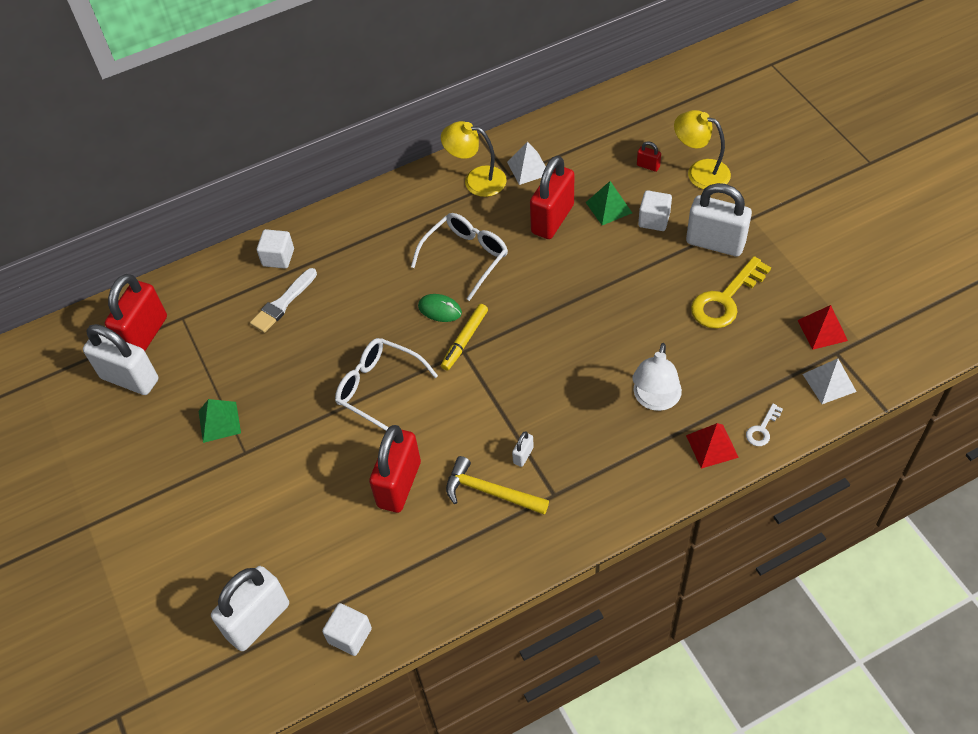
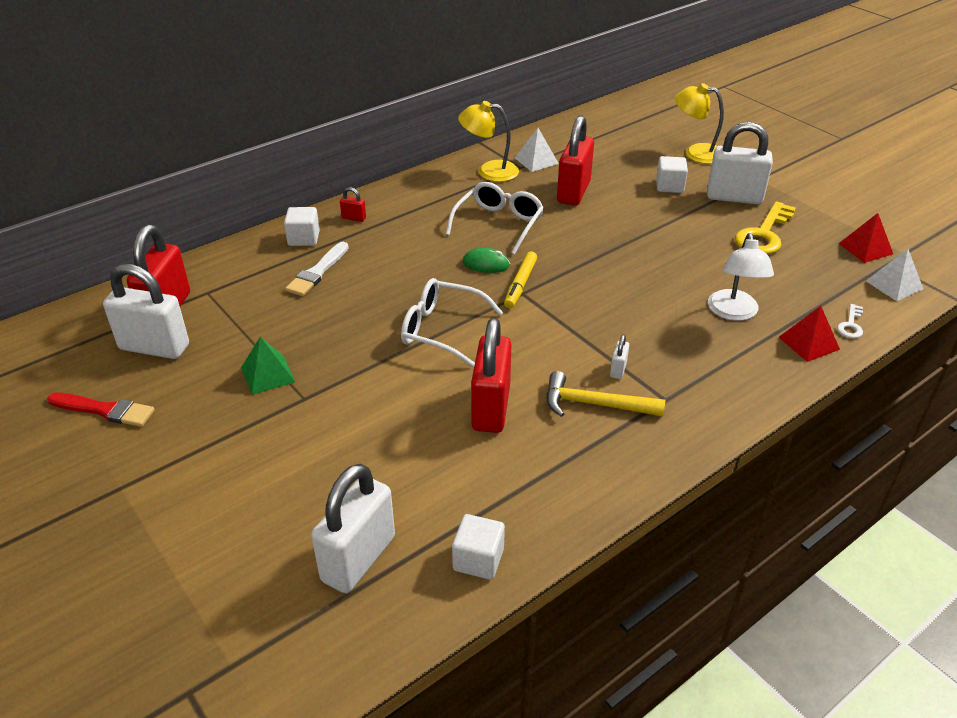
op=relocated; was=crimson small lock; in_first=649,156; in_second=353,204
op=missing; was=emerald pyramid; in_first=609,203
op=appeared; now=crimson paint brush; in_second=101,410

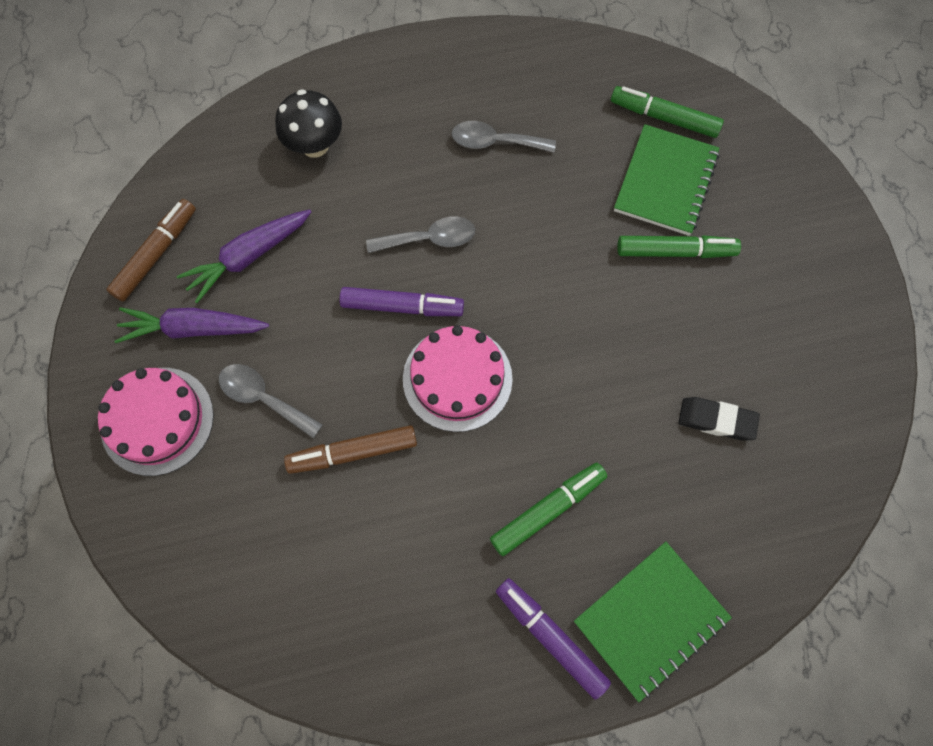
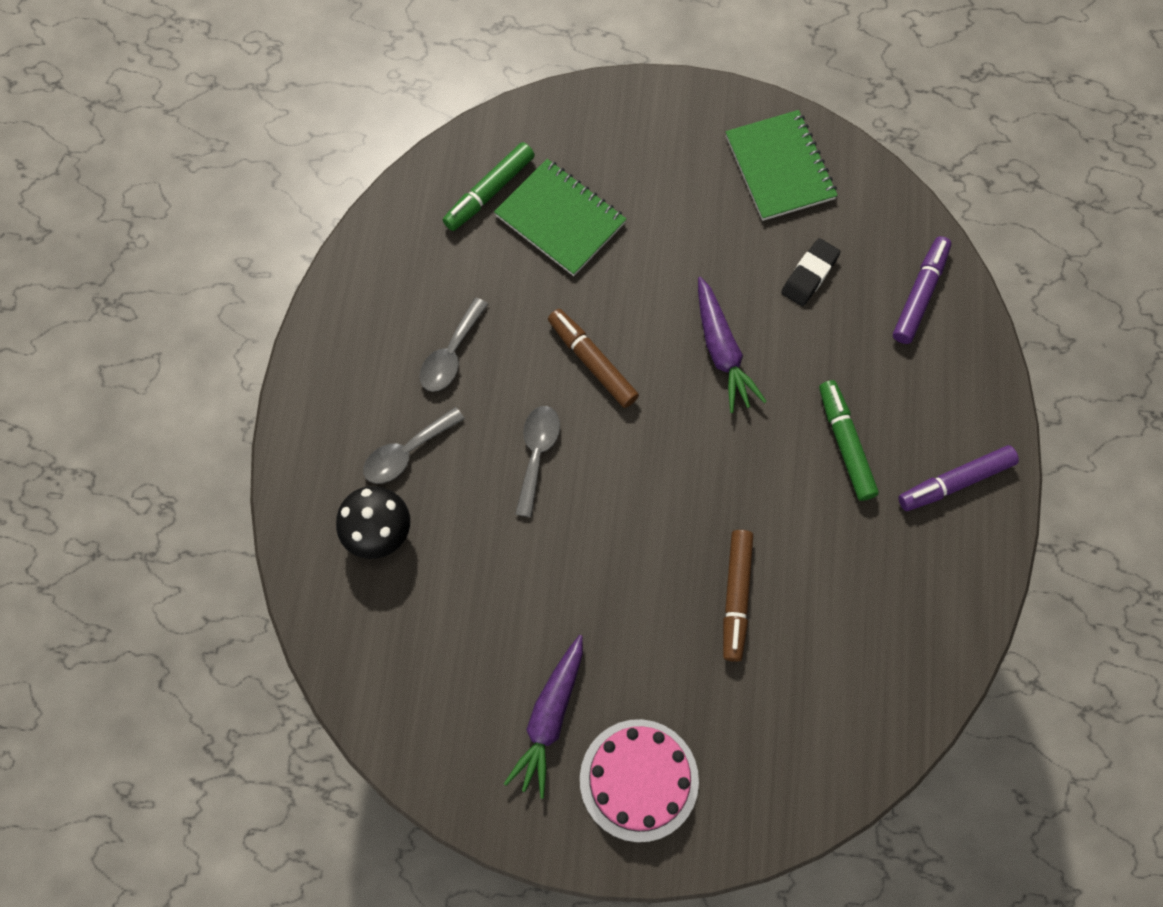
op=relocated; was=dark brown marker pen; in_first=151,250; in_second=593,358
op=relocated; was=violet root vegetable; in_first=244,256; in_second=732,345
op=missing; was=emerald marker pen; in_first=679,246
op=relocated; was=violet marker pen; in_first=401,301; in_second=922,290
op=missing; was=rose-pink gateau; in_first=458,378
op=relocated; was=gray tablespoon; in_first=271,401; in_second=414,445
op=relocated; was=emerald notebook; in_first=653,622; in_second=782,165

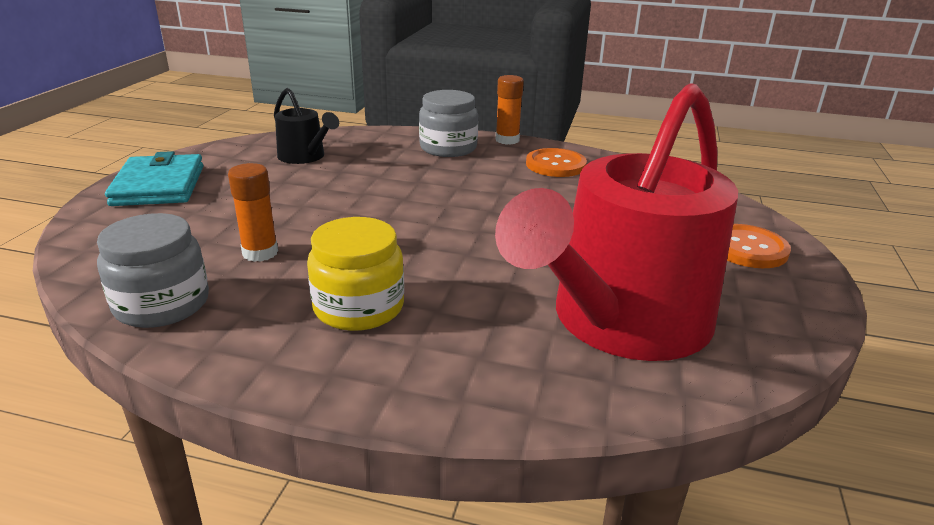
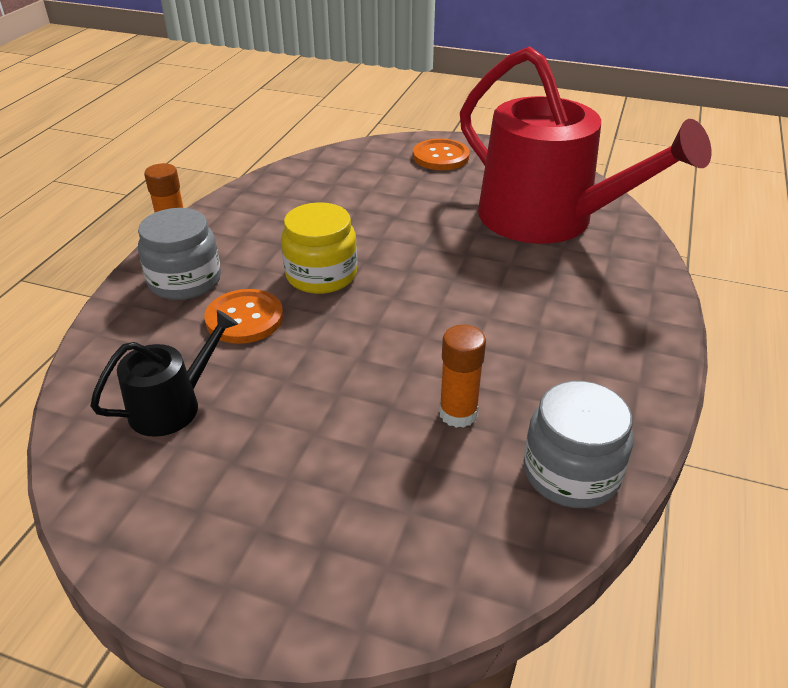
op=relocated; was=bright orange shirt button; in_first=556,162; in_second=243,316
op=missing; was=turquoise card wallet; in_first=154,178
op=relocated; was=golden jar; in_first=355,274; in_second=319,248

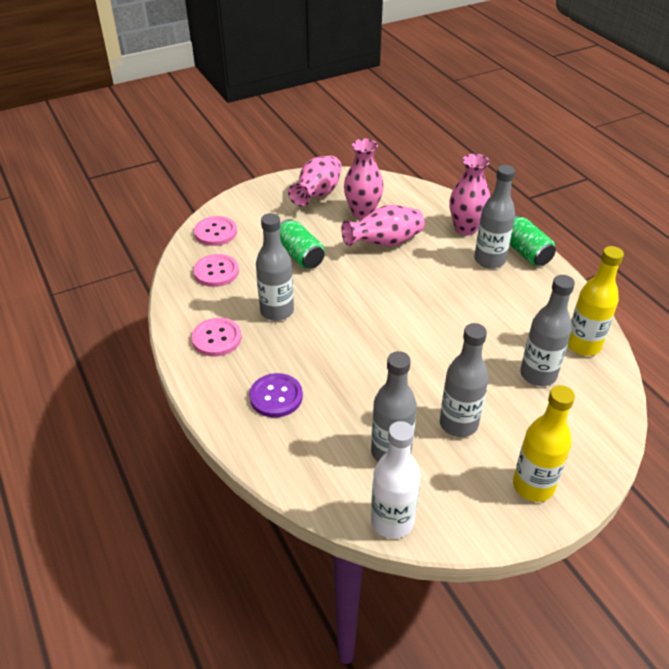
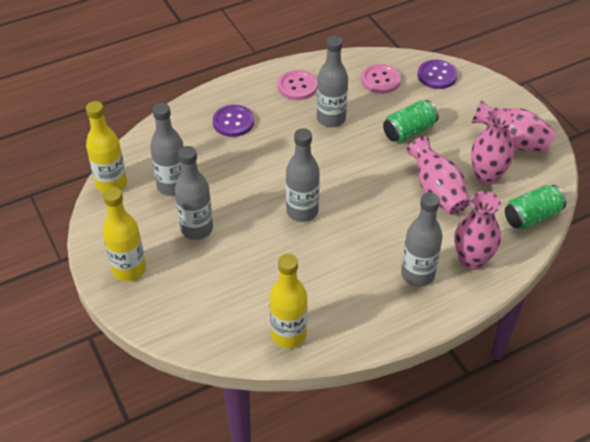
op=colour; was=rose-pink shirt button; now=violet shirt button; in_first=215,231; in_second=437,74
op=relocated; was=emerald soda can; in_first=533,241; in_second=535,207
op=relocated; was=gray drink bottle; in_first=547,330; in_second=303,175
op=colour; was=pure white drink bottle; now=golden drink bottle; in_first=395,480; in_second=106,147

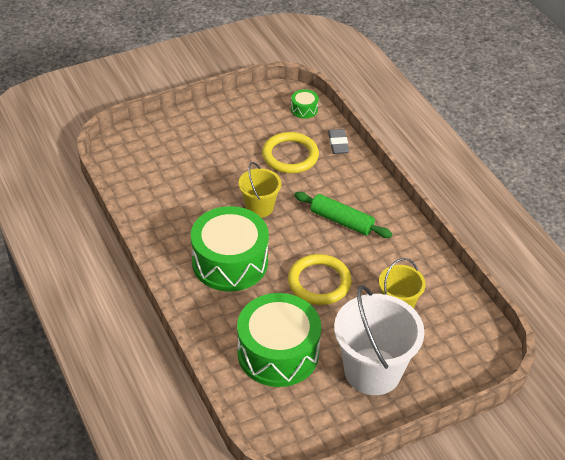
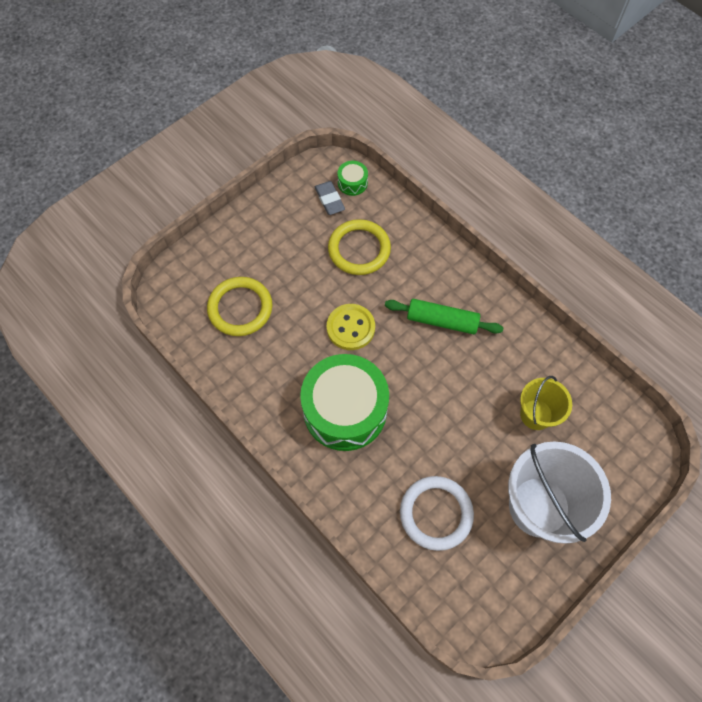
op=relocated; was=gray eraser; in_first=338,141; in_second=330,198
op=exchanged; was=golden bucket; now=golden shirt button; in_first=260,190; in_second=351,327
op=relocated; was=golden ring; in_first=320,279; in_second=240,306
op=exchanged; was=emerald snare drum; now=pure white ring; in_first=279,340; in_second=437,513

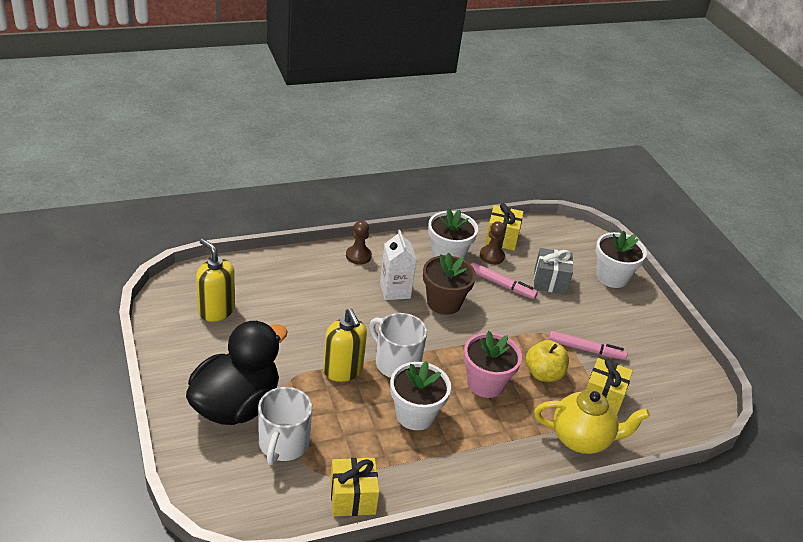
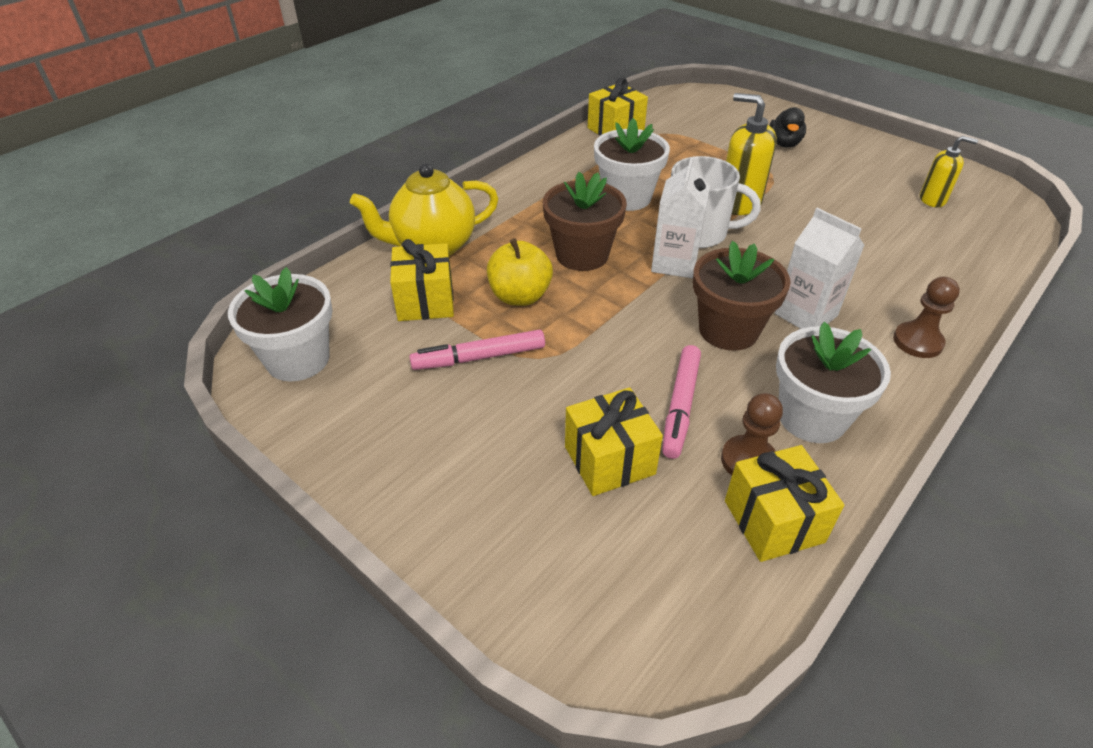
op=relocated; was=pure white flower pot; in_first=621,259; in_second=280,324
op=size; was=golden soap pump; in_first=215,280; in_second=949,171; ratio=0.63
op=colour; was=gray wrapped gift; now=golden wrapped gift; in_first=553,271; in_second=614,441
op=spun; was=rose-pink marker pen; in_first=504,280; in_second=681,402; clockwise=-75
op=size; was=jet-black toy duck; in_first=237,372; in_second=788,127; ratio=0.42
op=colour; was=rose-pink flower pot; now=dark brown flower pot; in_first=493,364; in_second=585,221
op=missing; was=pure white mug; in_first=285,426
op=appeared; now=pure white milk carton; in_second=680,218

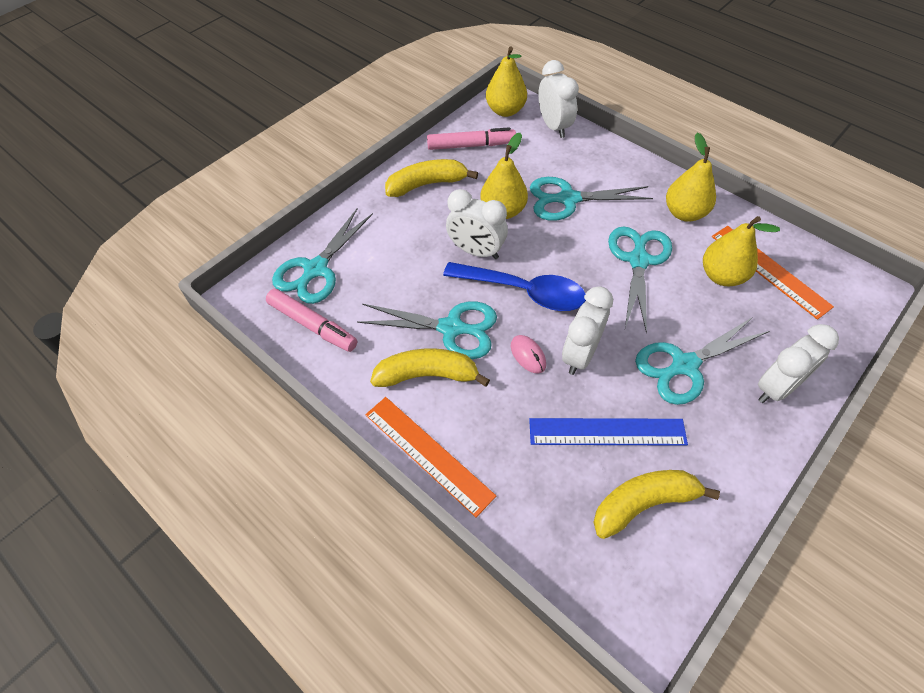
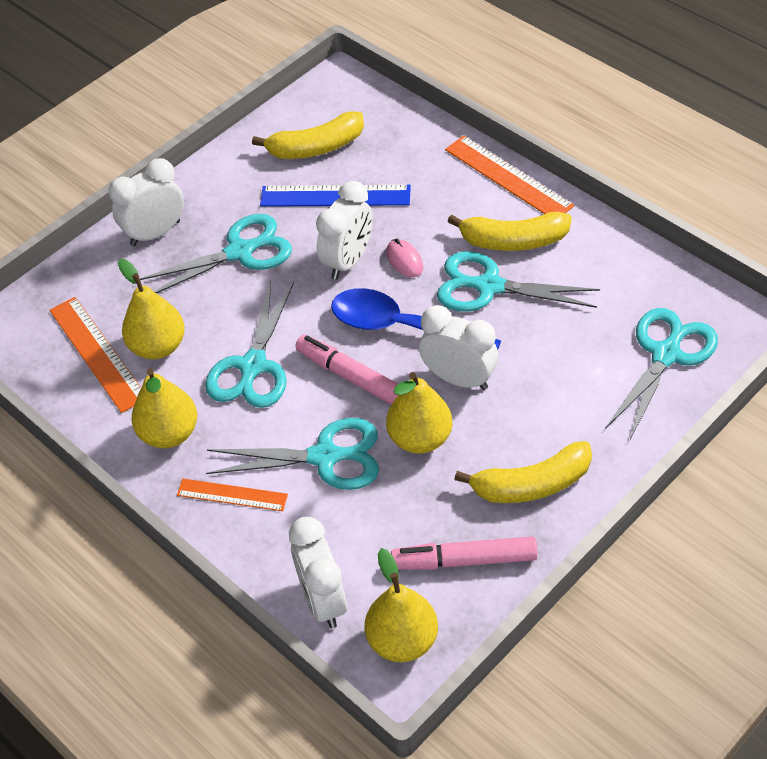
op=relocated; was=rose-pink marker pen; in_first=311,320; in_second=346,370
op=appeared; now=bright orange measuring stick; in_second=232,495

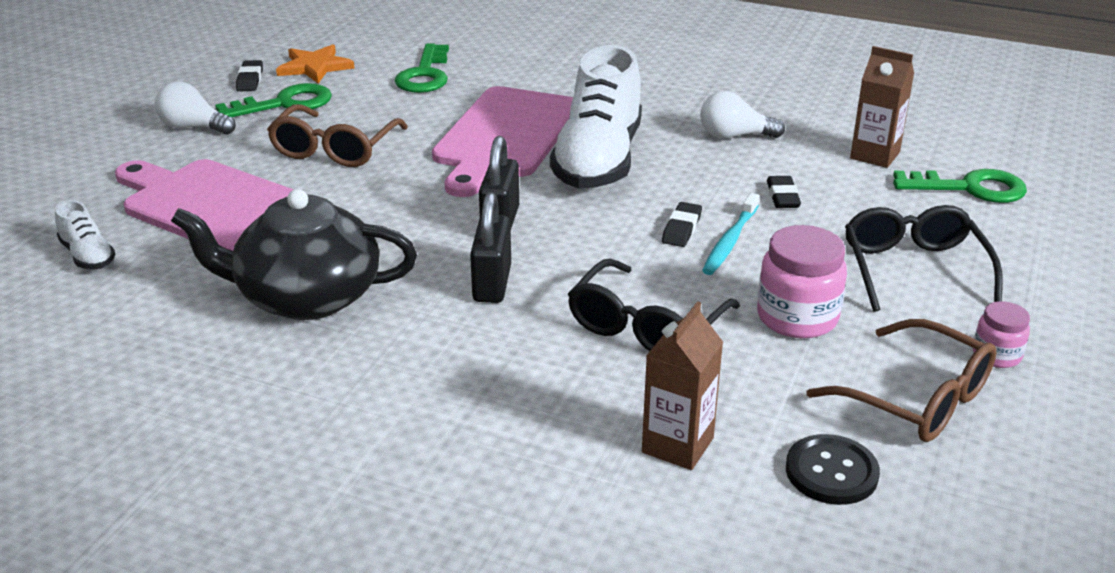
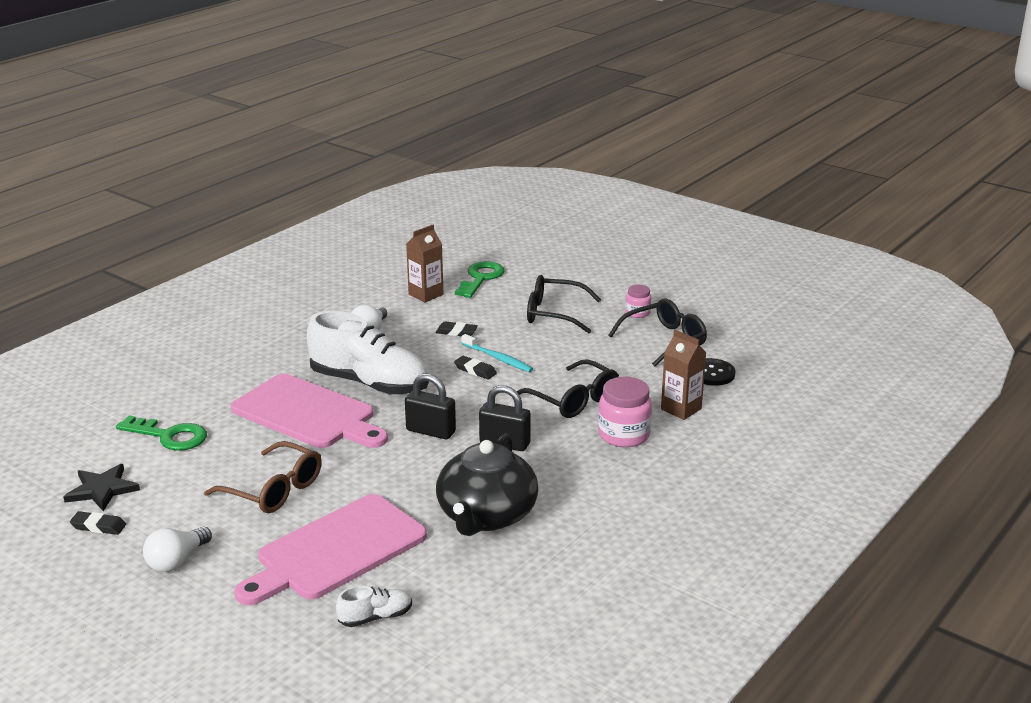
op=colour; was=bright orange star shape; now=jet-black star shape; in_first=315,63; in_second=102,487
op=missing; was=emerald key; in_first=273,100
op=relocated; was=rose-pink jar; in_first=802,281; in_second=625,412
op=colour; was=dark brown glasses; now=jet-black glasses; in_first=901,380; in_second=657,332

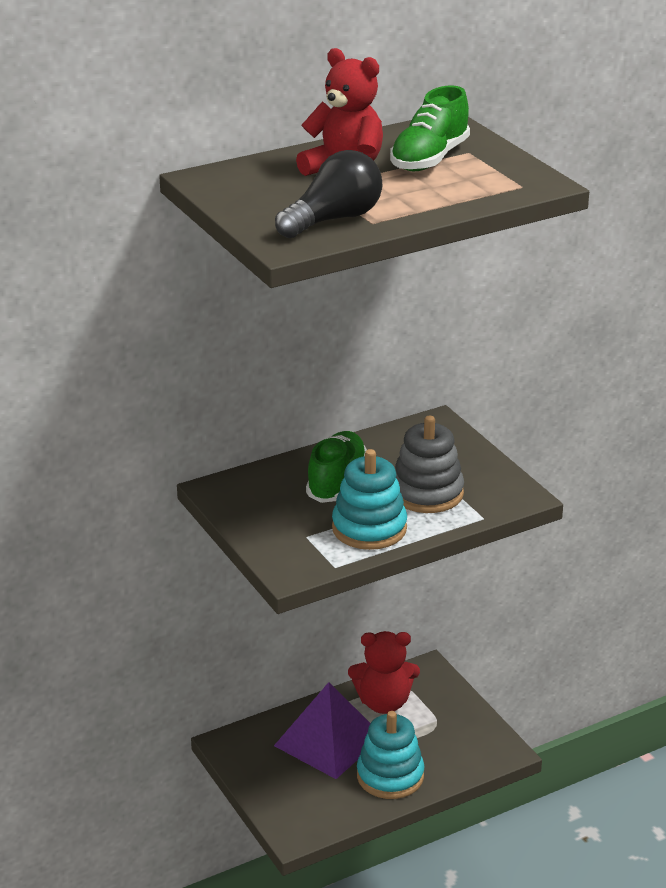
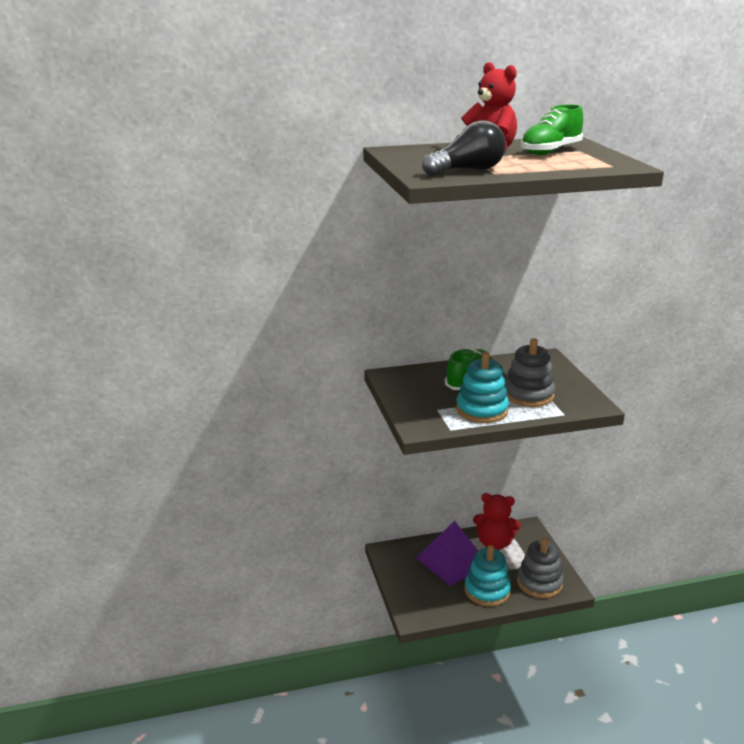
op=appeared; now=gray stacking toy; in_second=540,568

